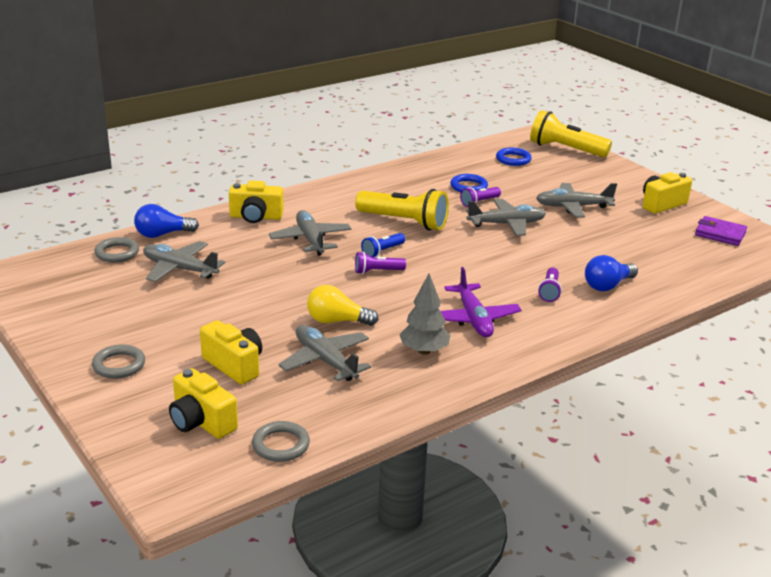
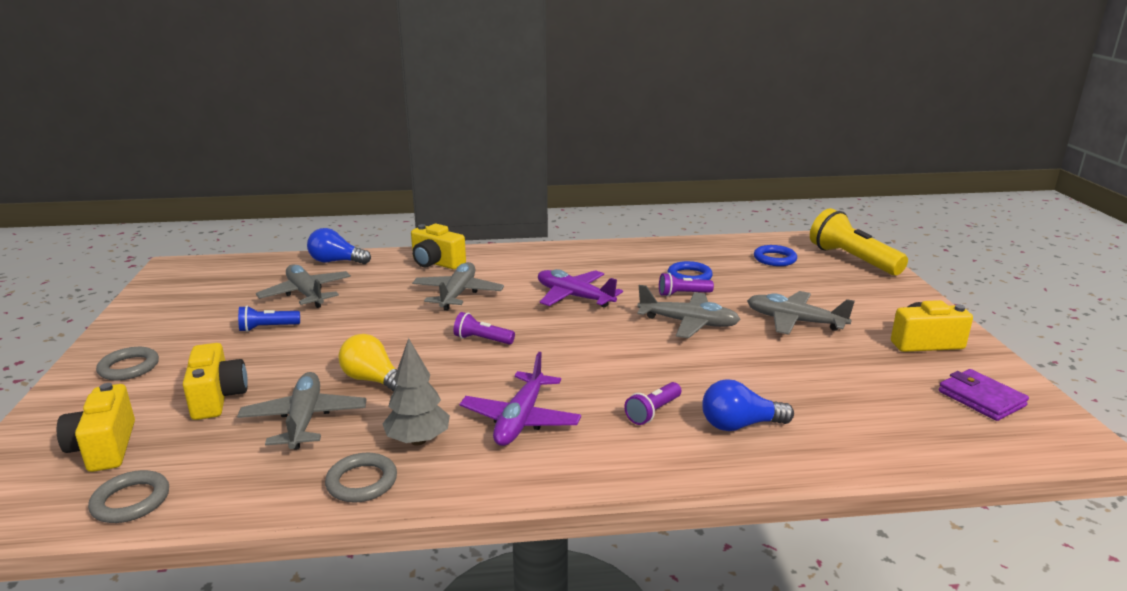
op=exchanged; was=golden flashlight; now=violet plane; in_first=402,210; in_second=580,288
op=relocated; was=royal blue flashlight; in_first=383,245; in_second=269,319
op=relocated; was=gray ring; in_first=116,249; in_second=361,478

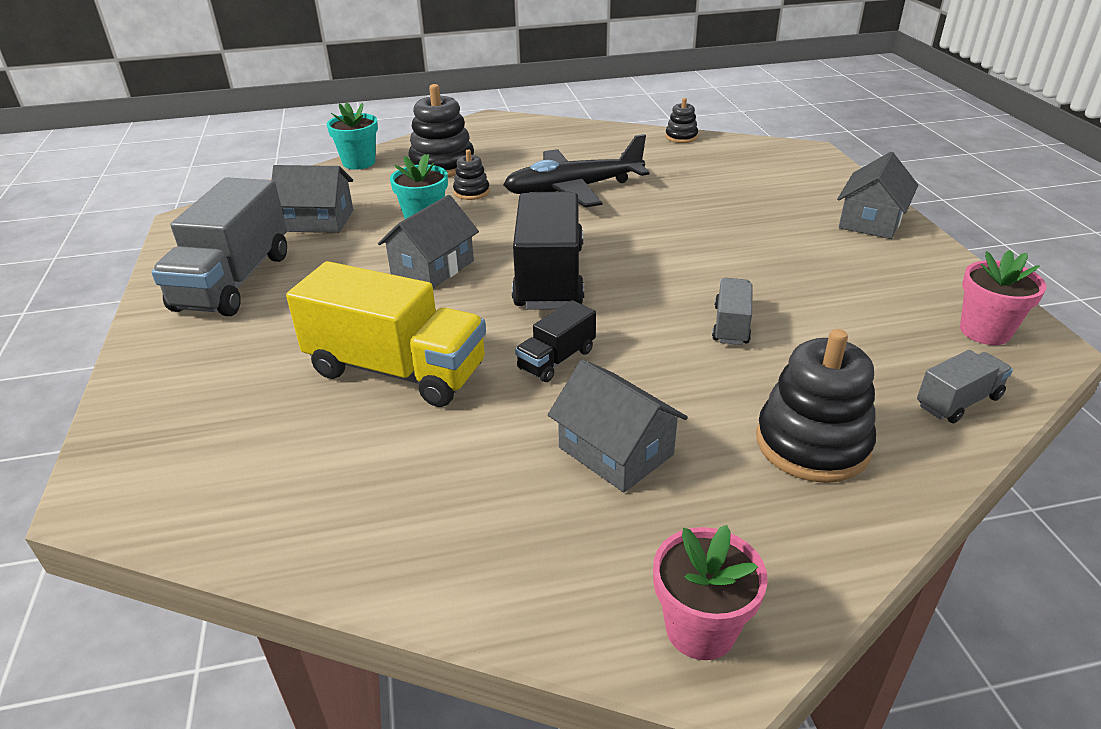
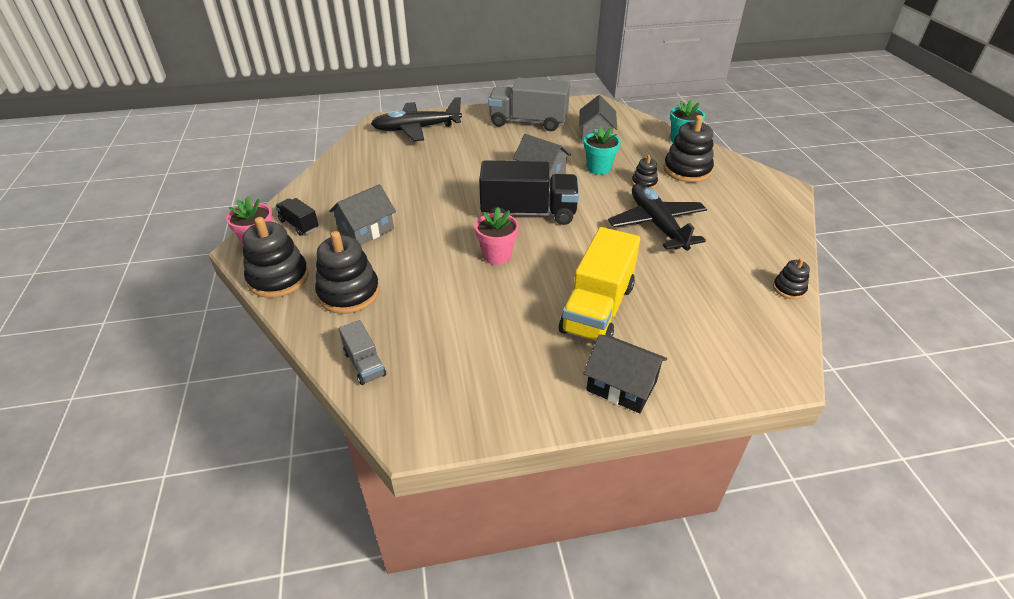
op=colour; was=gray house; now=jet-black house; in_first=877,195; in_second=625,373
op=relocated; was=rose-pink flower pot; in_first=1003,297; in_second=497,236
op=relocated; was=golden toy truck; in_first=386,334; in_second=599,284
op=missing; was=gray toy truck; in_first=732,311
op=relocated; was=jet-black toy truck; in_first=555,341; in_second=297,217
op=appeared; now=jet-black plane; in_second=416,119
op=appeared; now=jet-black stacking toy; in_second=275,257

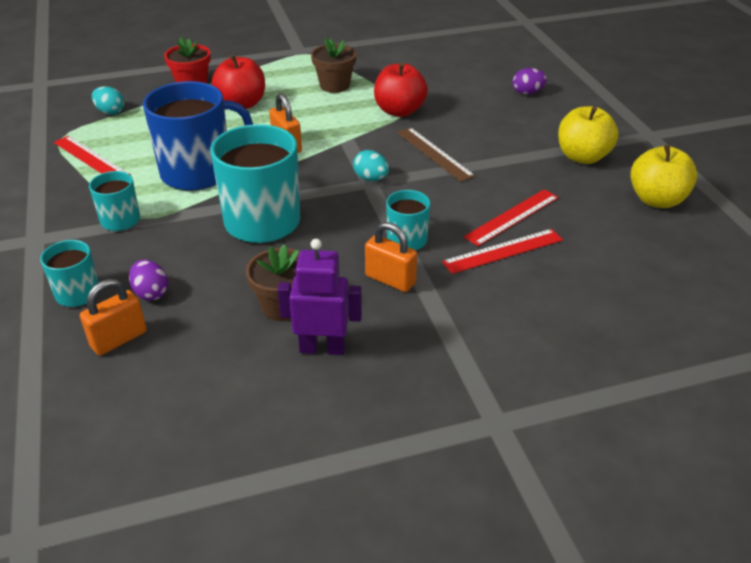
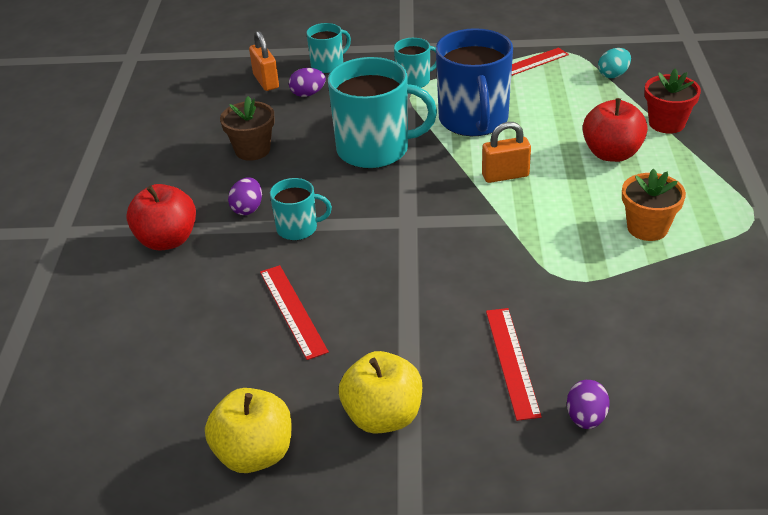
op=colour; was=dark brown flower pot; now=bright orange flower pot; in_first=333,65; in_second=654,205
op=relocated; was=crimson toy apple; in_first=401,90; in_second=161,217
op=missing; was=dark brown measuring stick; in_first=436,154
op=missing; was=turquoise egg; in_first=371,165
op=exchanged; was=bright orange small lock; now=violet egg; in_first=391,257; in_second=245,196
op=relocated; was=crimson measuring stick; in_first=502,251; in_second=514,364
op=missing; was=violet toy robot; in_first=319,297

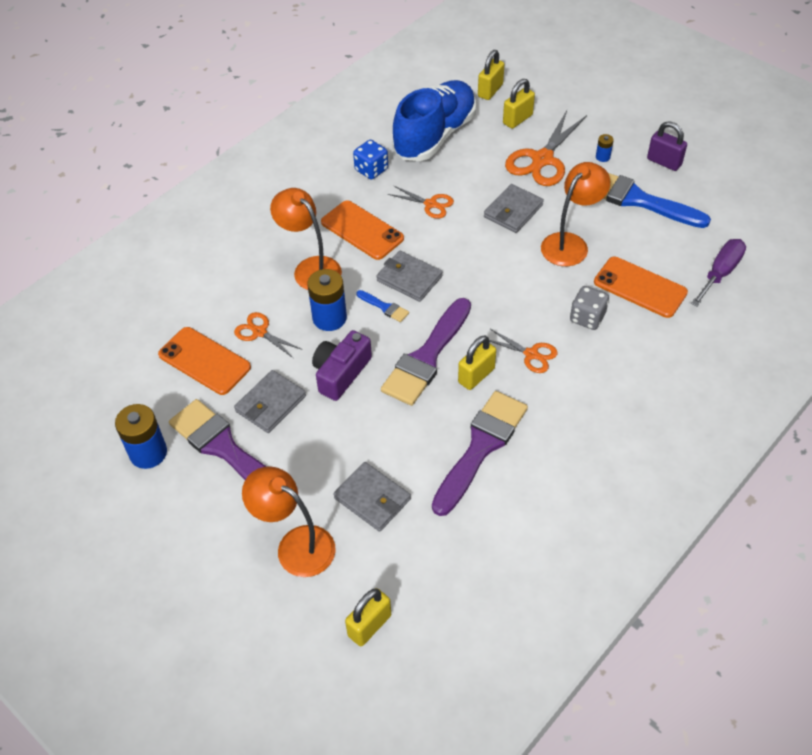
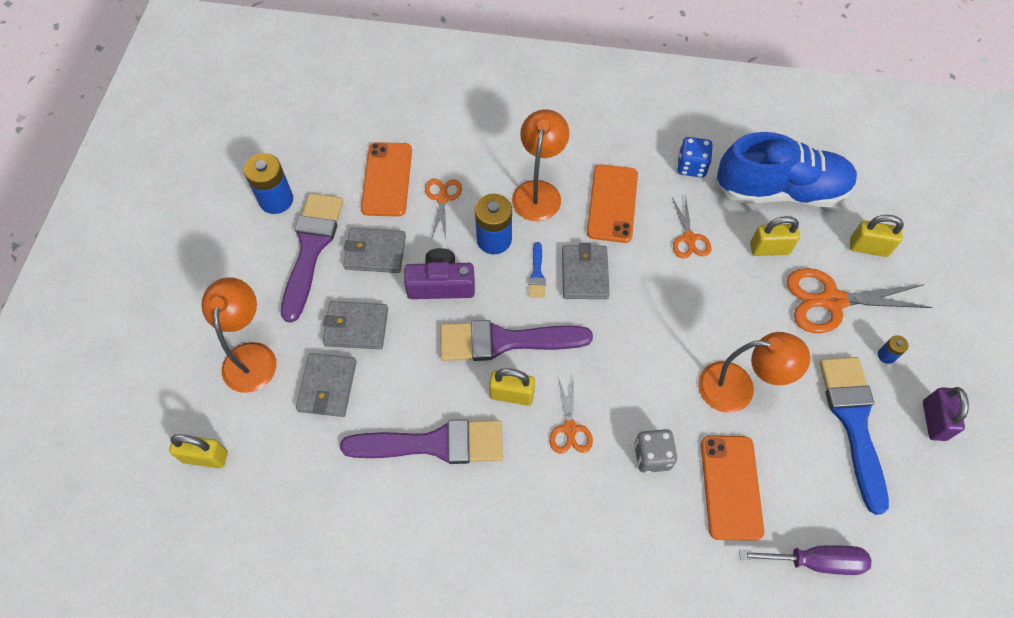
op=relocated; was=golden small lock; in_first=491,75; in_second=775,236
op=relocated; was=gray card wallet; in_first=514,208; in_second=355,325

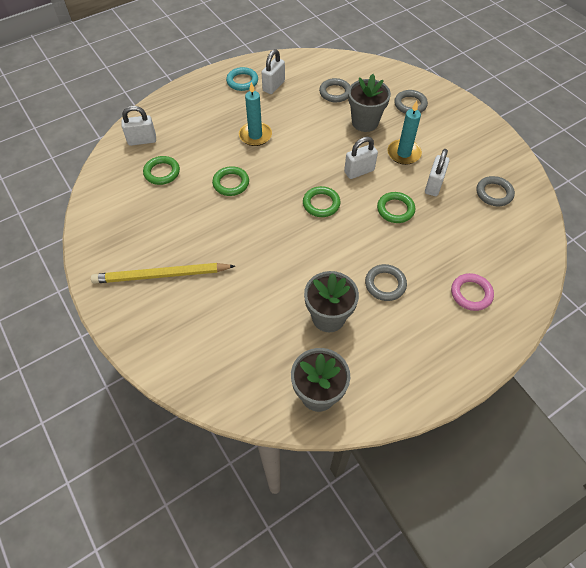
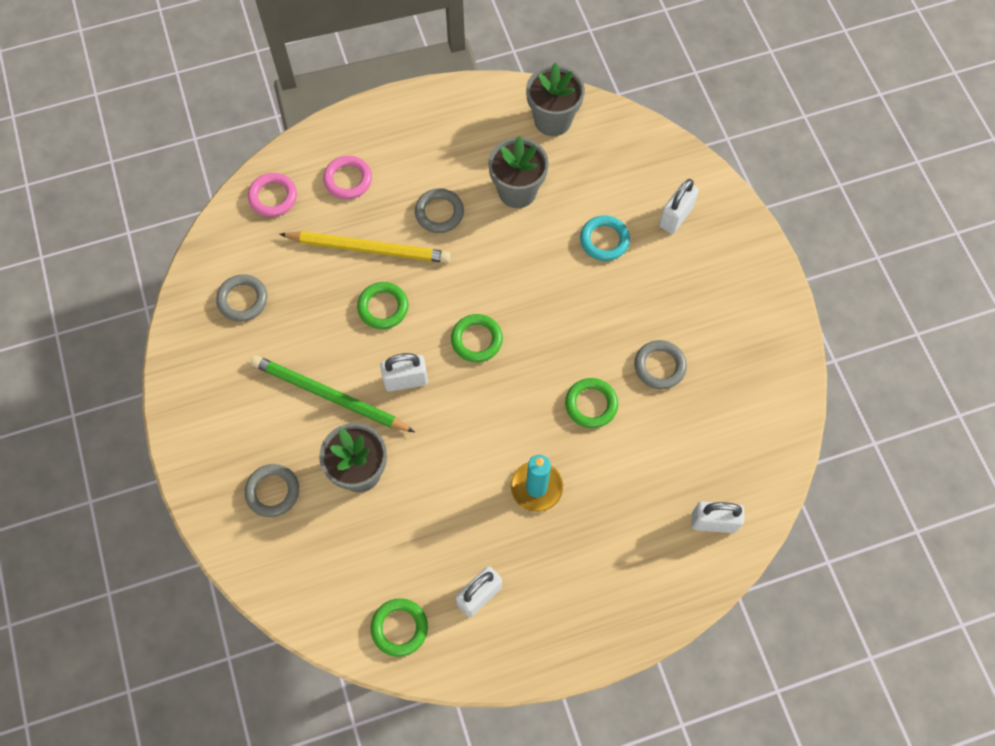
op=relocated; was=turquoise ring; in_first=242,79; in_second=605,238
op=relocated; was=gray ring; in_first=334,90; in_second=660,364
op=exchanged; was=turquoise pillar candle; now=emerald lead pencil; in_first=404,133; in_second=333,393
op=relocated; was=pure white small lock; in_first=437,172; in_second=679,206
op=relocated; was=emerald ring; in_first=161,170; in_second=399,627
op=relocated; was=golden lead pencil; in_first=163,273; in_second=365,247
op=appeared; now=rose-pink ring; in_second=272,195

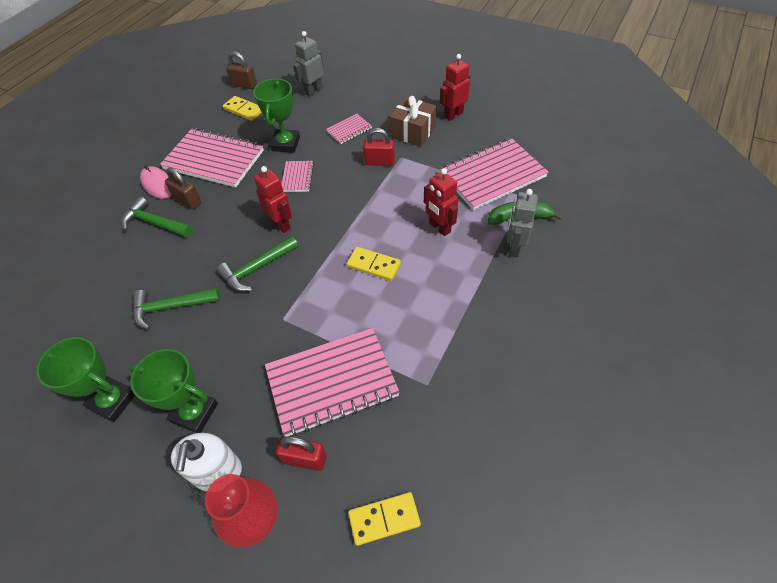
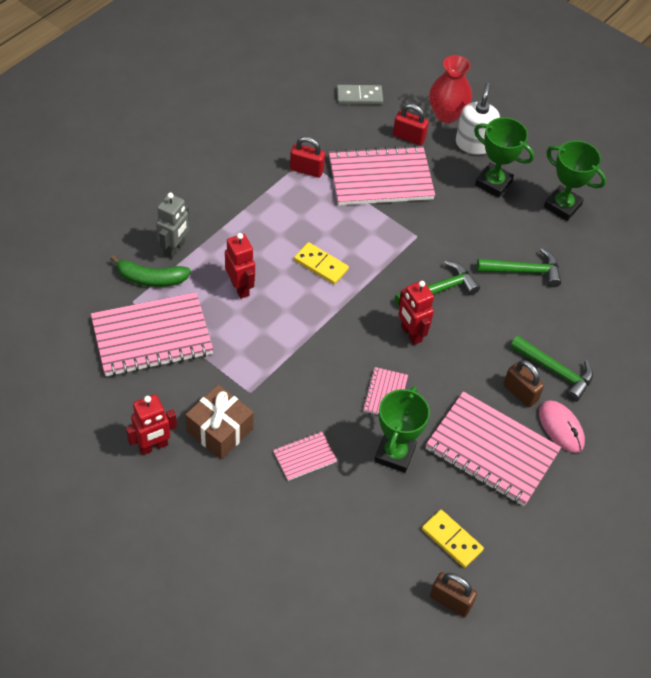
op=missing; was=gray toy robot; in_first=308,64
op=relocated; was=crimson small lock; in_first=379,147; in_second=307,157
op=colour; was=golden domino; now=gray domino; in_first=384,519; in_second=359,94

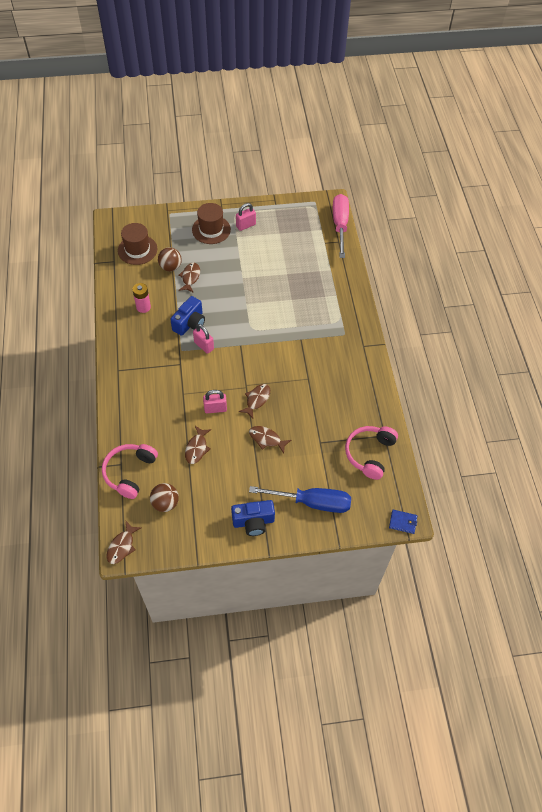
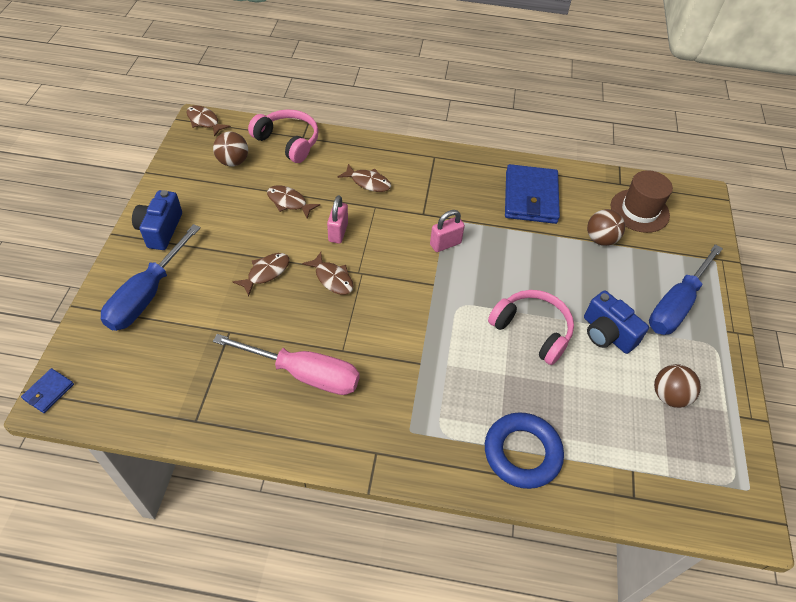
op=relocated; was=rose-pink hand screwdriver; in_first=341,226; in_second=286,364
op=exchanged; was=dark brown hat; now=royal blue hand screwdriver; in_first=211,223; in_second=686,289
op=missing; was=rose-pink small lock; in_first=246,217
op=relocated; was=dark brown fish figure; in_first=189,278; in_second=364,178
op=exchanged; was=rose-pink power cell; now=royal blue card wallet; in_first=141,298; in_second=532,194
op=relocated; was=royal blue camera; in_first=187,316; in_second=616,322
op=relocated; was=rose-pink headphones; in_first=371,453; in_second=531,327
op=appeared; now=dark brown play ball; in_second=677,386
op=appeared; now=royal blue ring; in_second=524,450

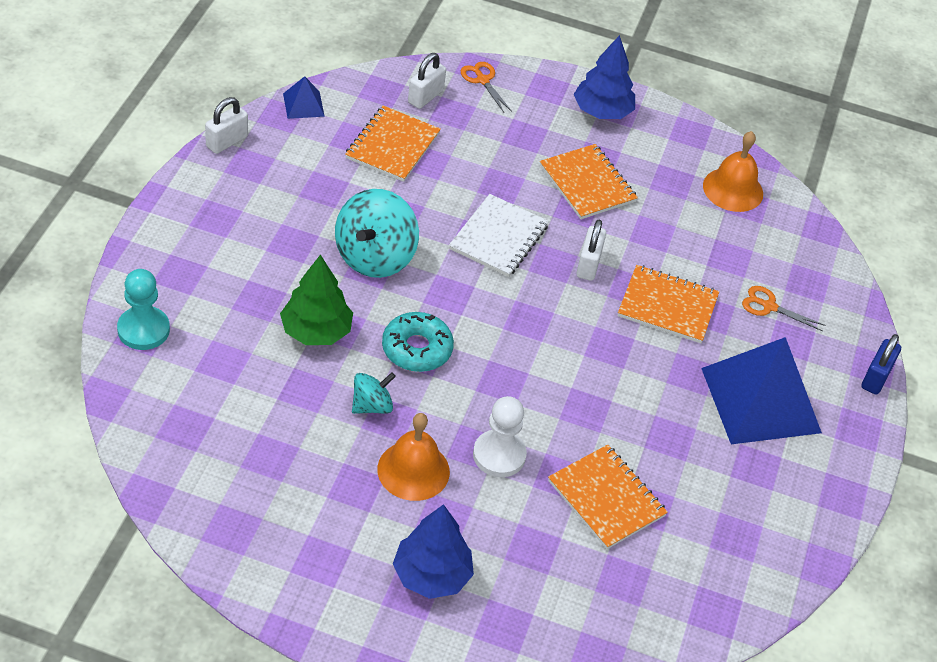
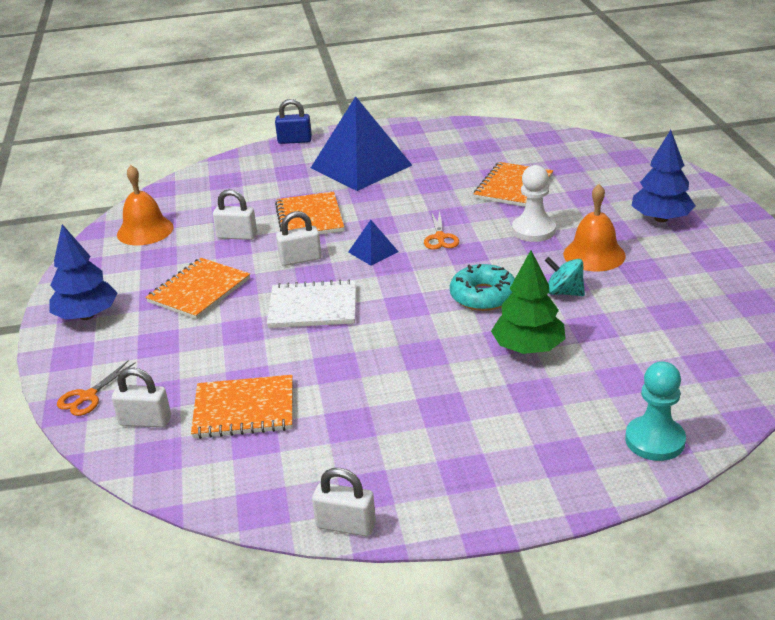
op=relocated; was=royal blue pyramid; in_first=304,97; in_second=373,242
op=missing; was=turquoise toy top; in_first=377,233
op=relocated; was=bright orange scissors; in_first=783,308; in_second=441,230
op=appeared; now=pure white small lock; in_second=235,214

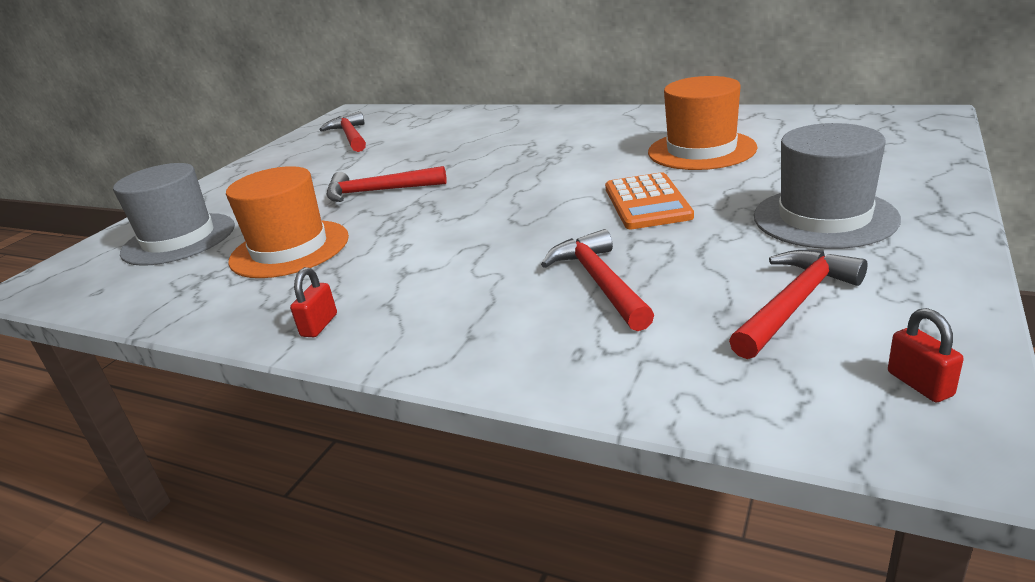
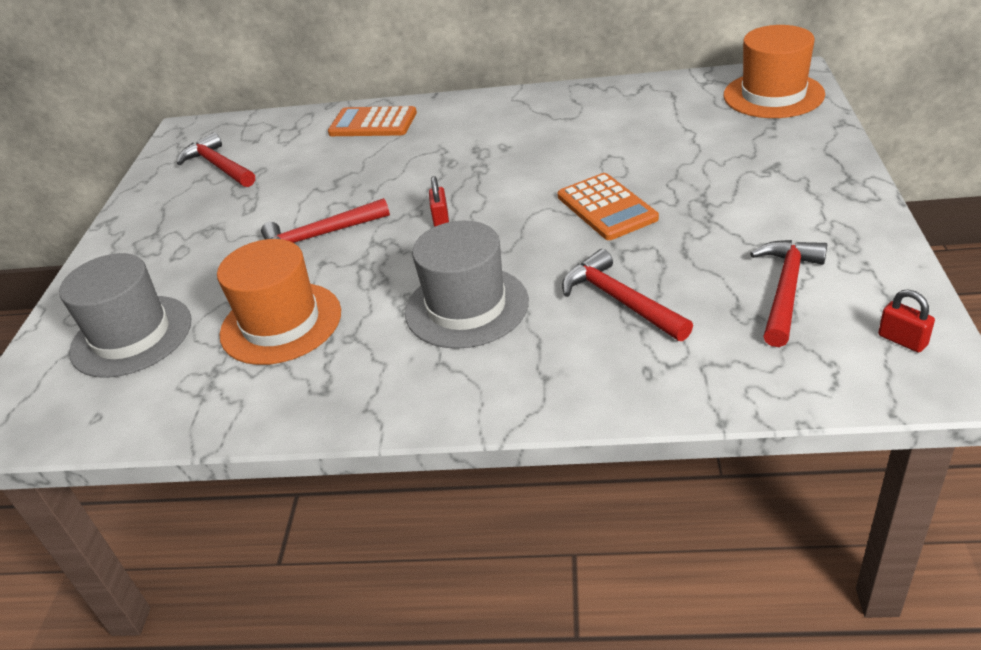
op=relocated; was=bright orange hat; in_first=702,123; in_second=774,71
op=relocated; was=gray hat; in_first=827,186; in_second=467,285
op=relocated; was=crimson small lock; in_first=313,302; in_second=439,201
op=appeared; now=bright orange adding machine; in_second=372,121

